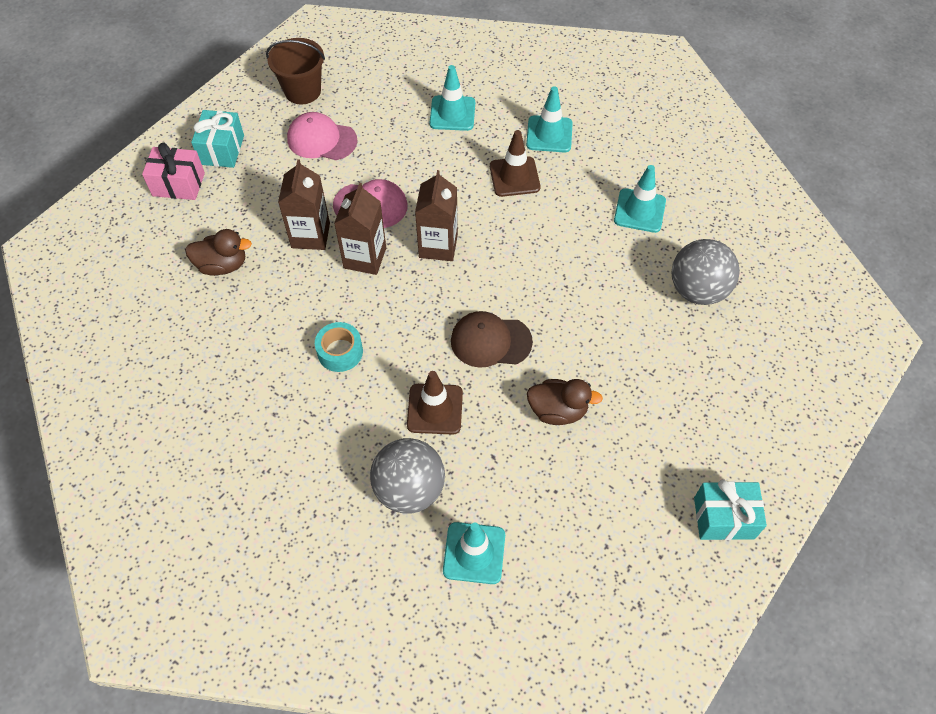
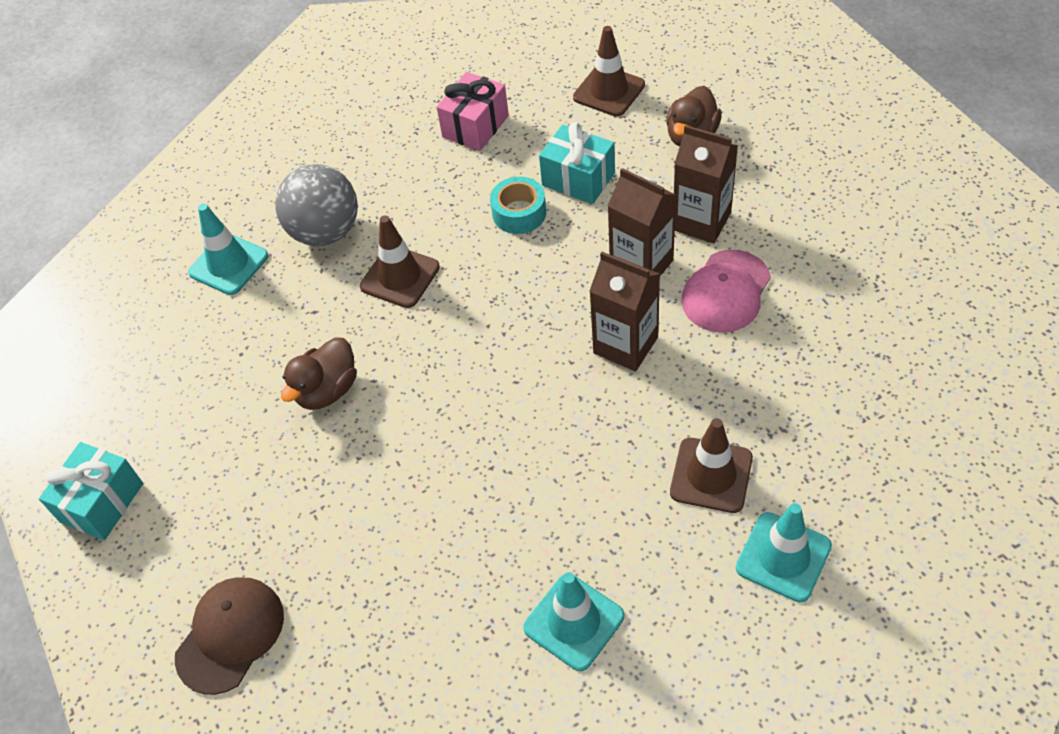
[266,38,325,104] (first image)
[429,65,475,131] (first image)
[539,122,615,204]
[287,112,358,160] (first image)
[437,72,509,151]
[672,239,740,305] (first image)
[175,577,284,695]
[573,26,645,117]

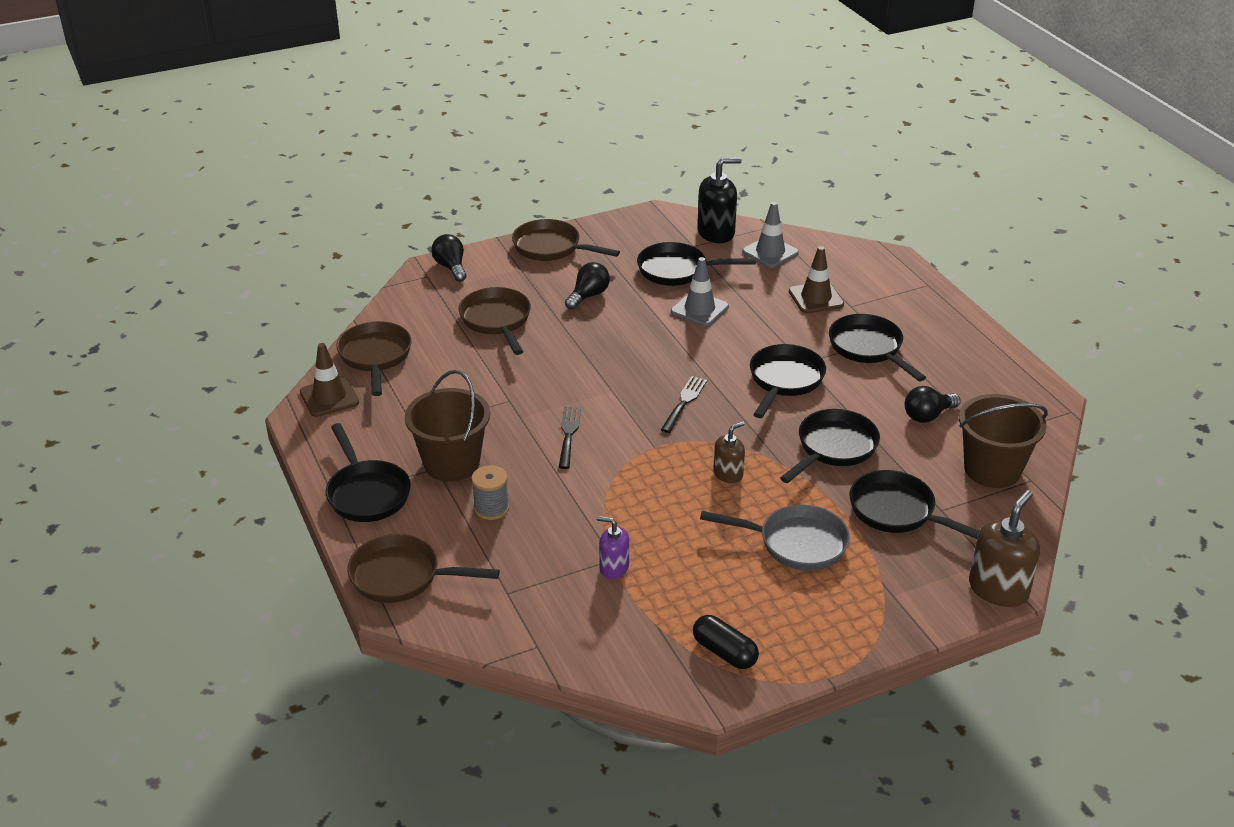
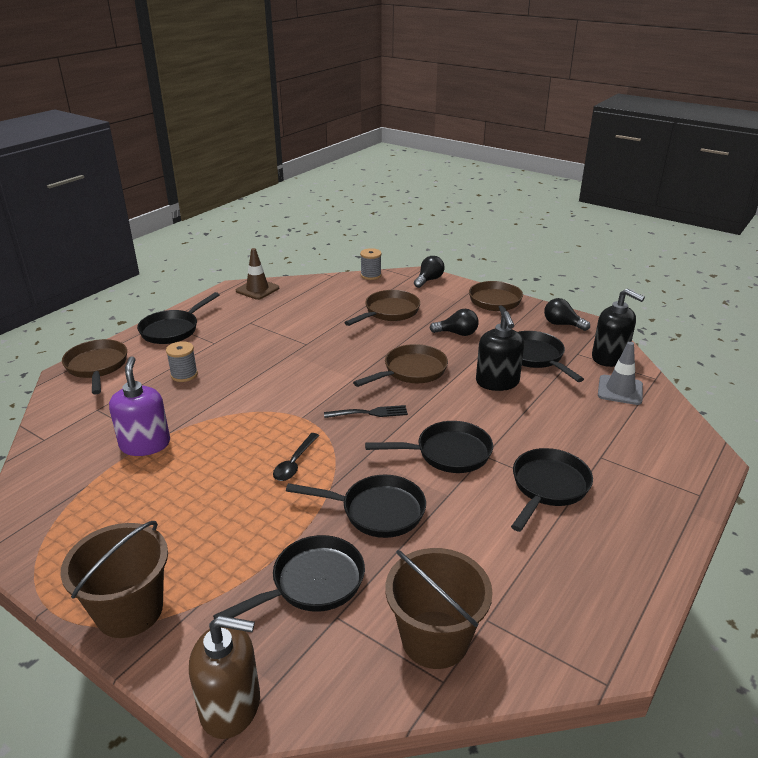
[789,246,844,313] (first image)
[476,311,524,391]
[353,344,448,387]
[61,521,168,638]
[544,298,590,331]
[559,406,581,469] (first image)
[273,433,319,481]
[213,535,365,619]
[700,505,850,571] (first image)
[109,356,170,456]
[693,615,759,669] (first image)
[360,248,382,280]

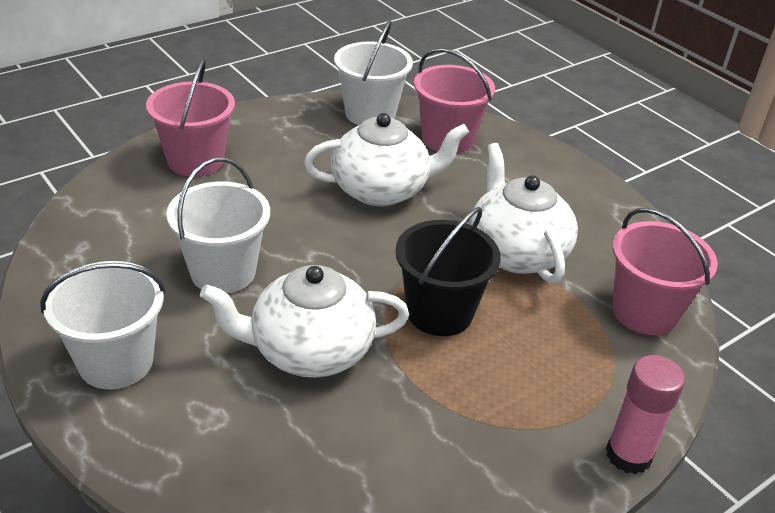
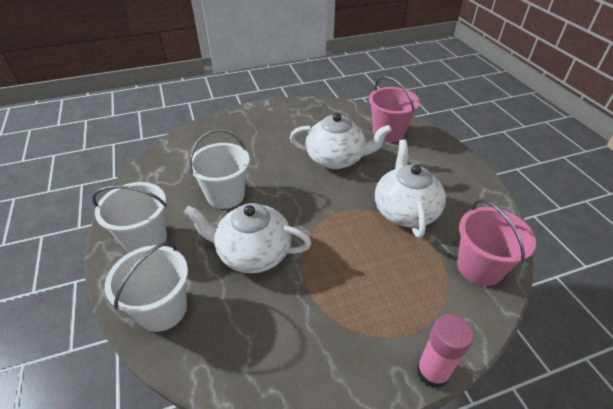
[105,241,188,332]
[146,59,235,177] (first image)
[395,207,501,336] (first image)

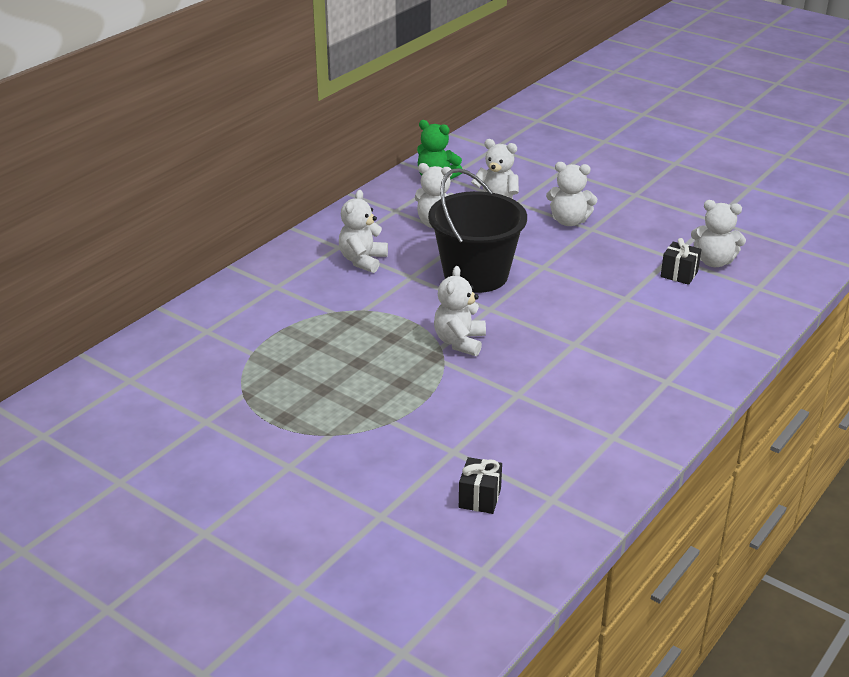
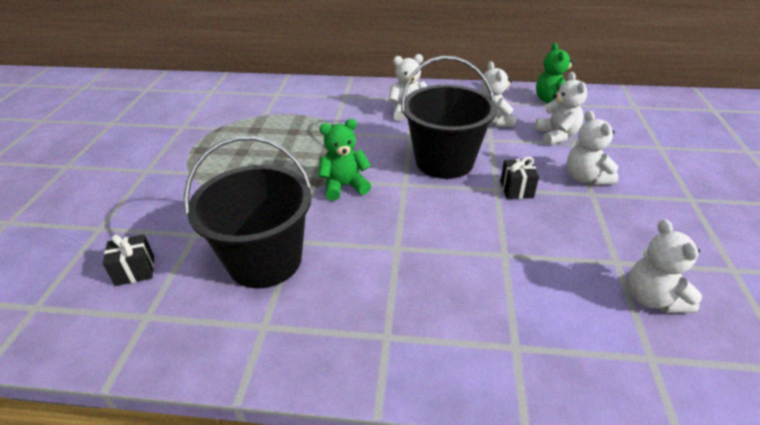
[500,157,539,199]
[318,119,371,201]
[184,136,312,288]

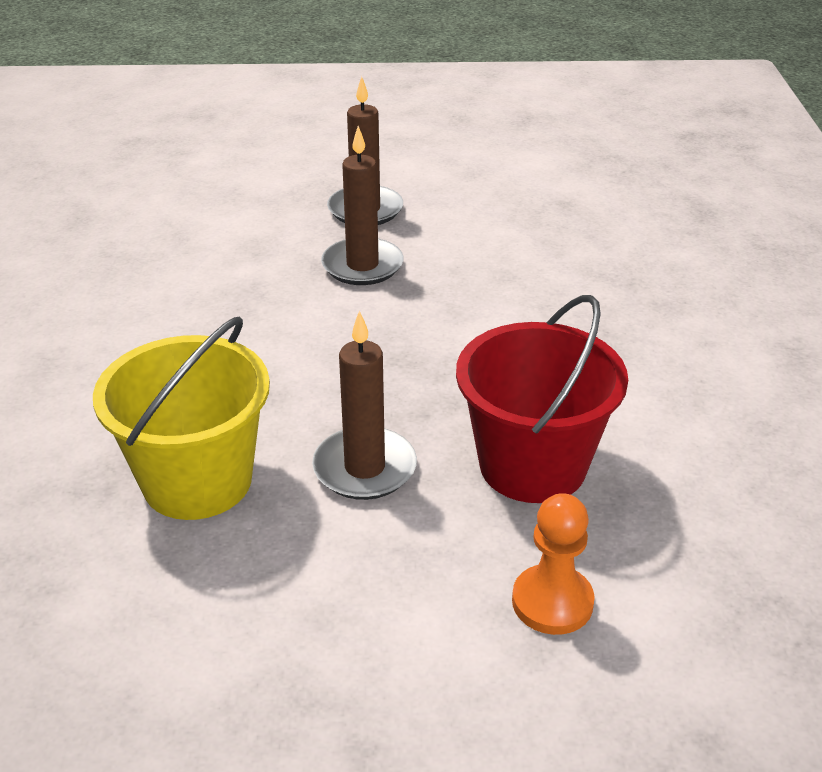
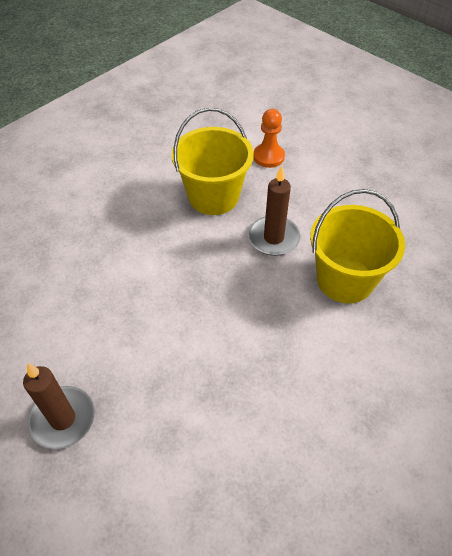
[321,126,404,285] (first image)
[172,108,254,215]

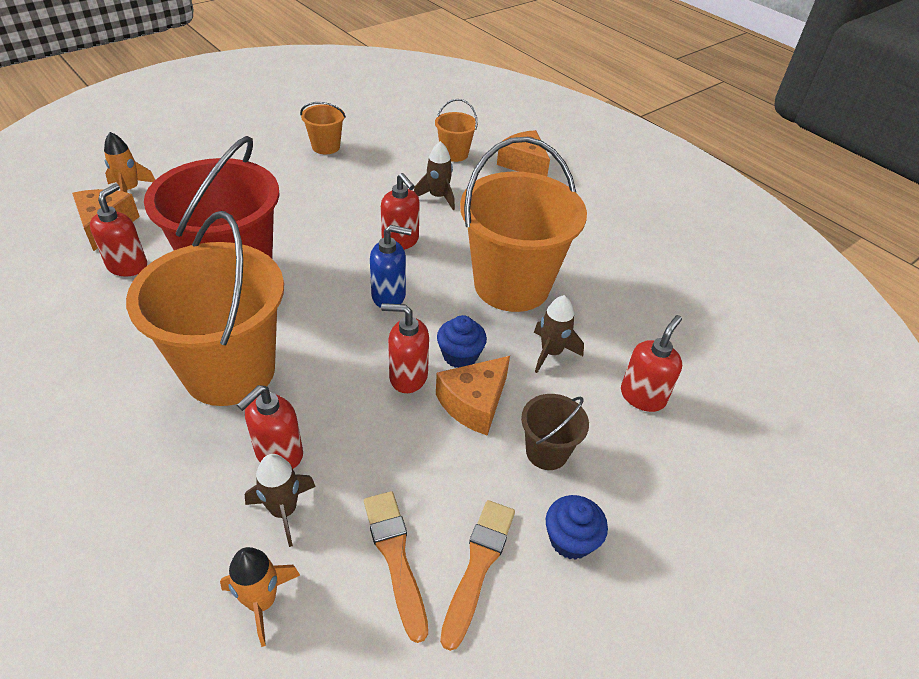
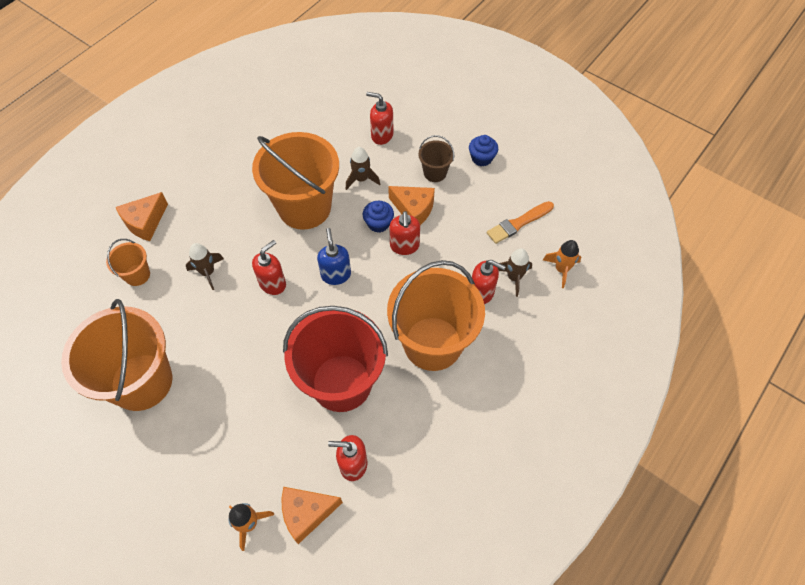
[61,299,172,411]
[440,500,515,651] (first image)

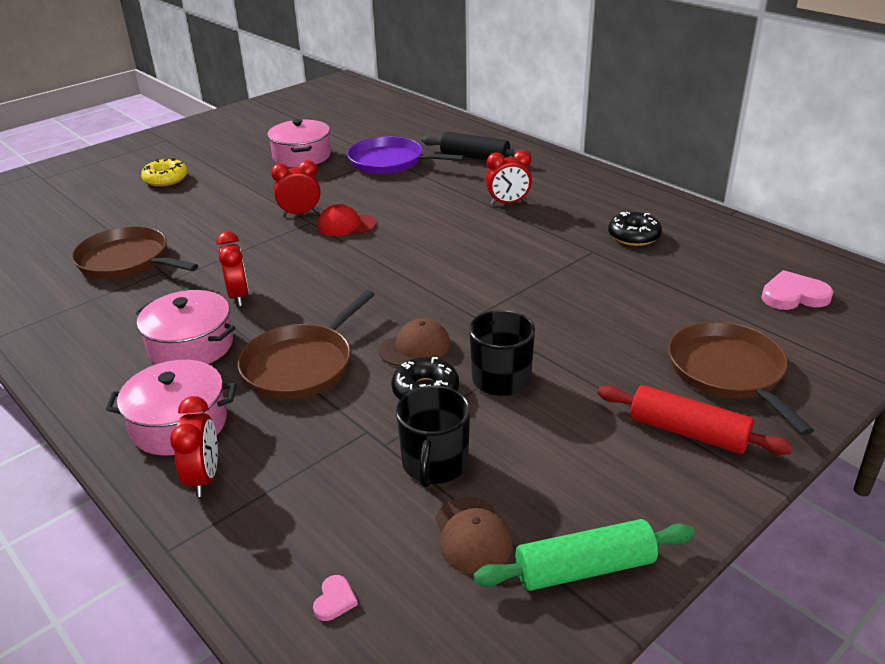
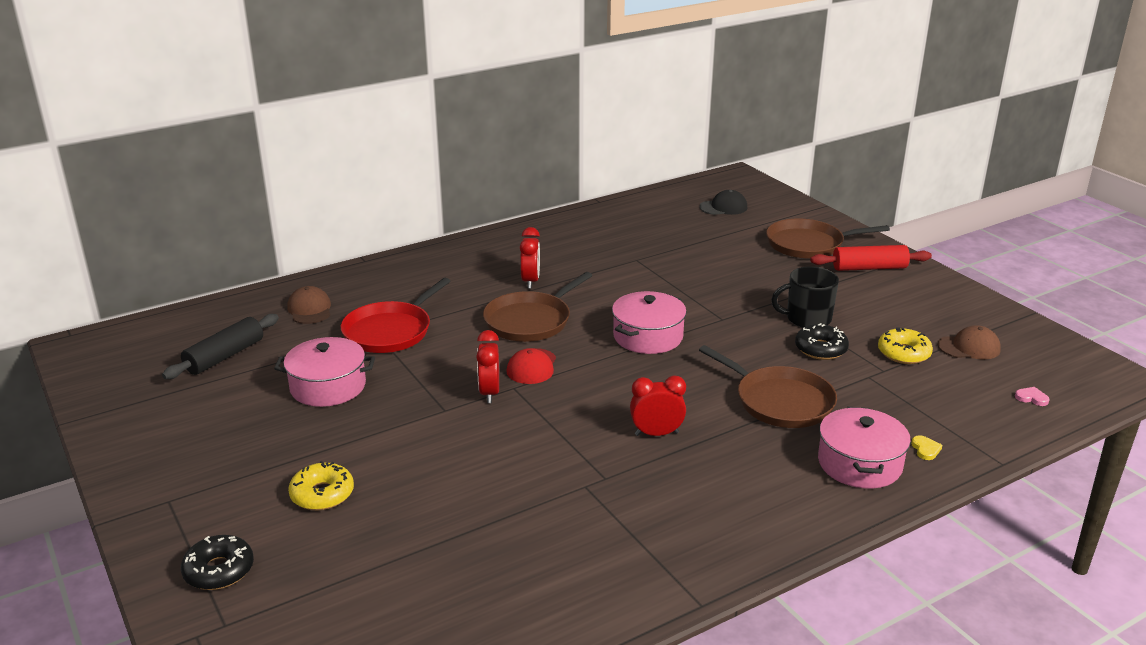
[162,314,279,379]
[341,278,450,353]
[181,535,254,590]
[483,272,592,342]
[699,190,747,215]
[612,291,687,354]
[287,286,331,324]
[810,245,932,271]
[878,327,933,364]
[911,435,942,460]
[473,519,695,591] (first image)

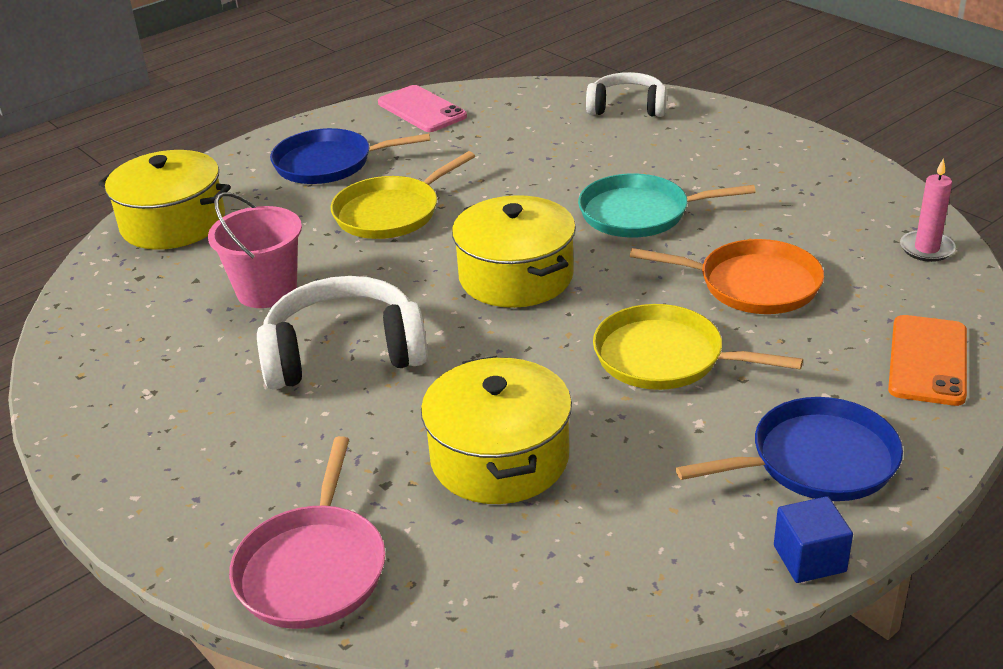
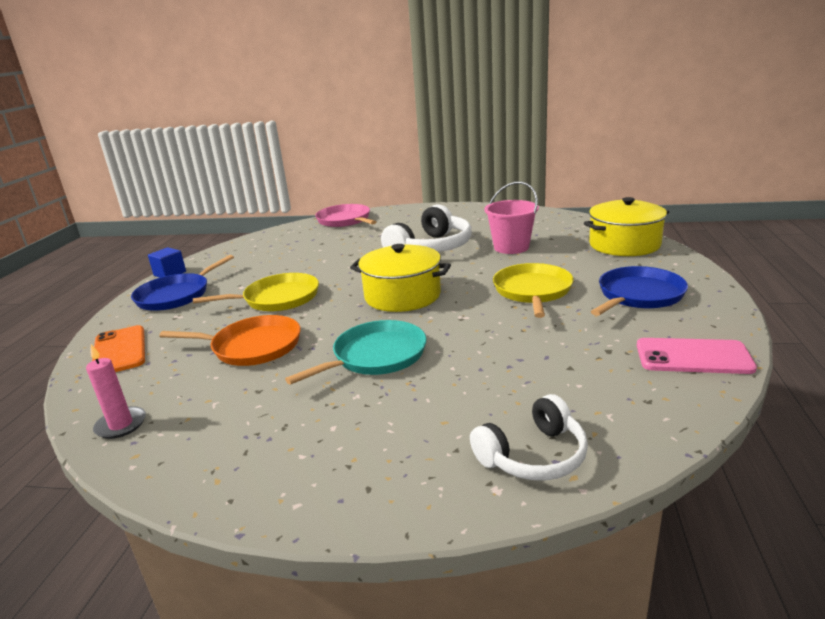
[159,315,300,366]
[421,356,572,504] (first image)

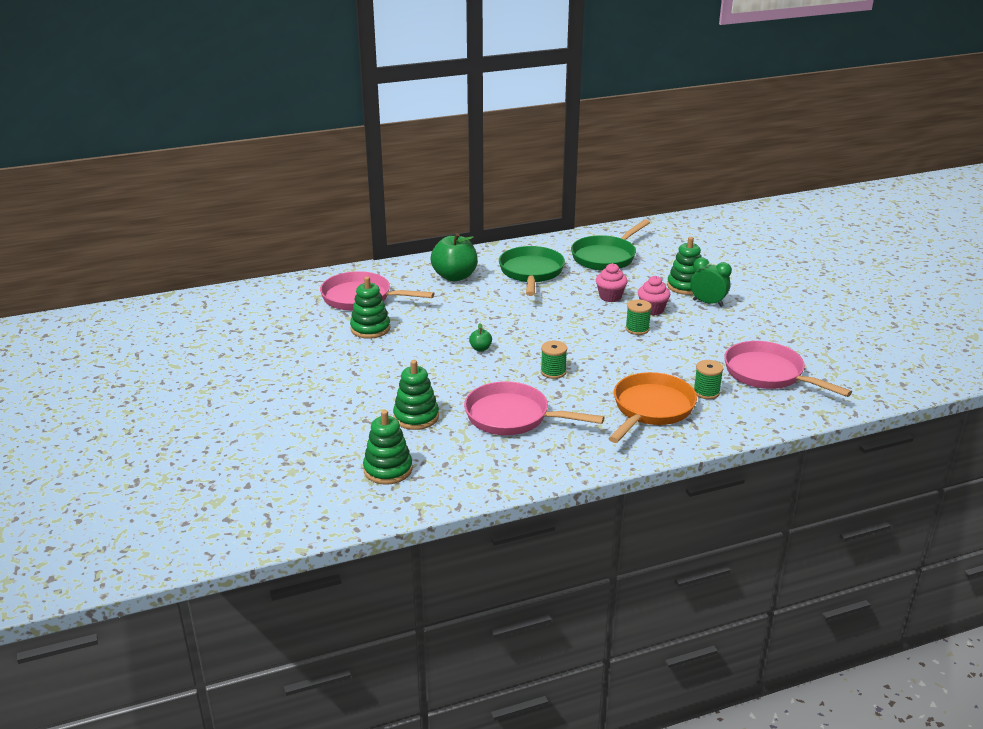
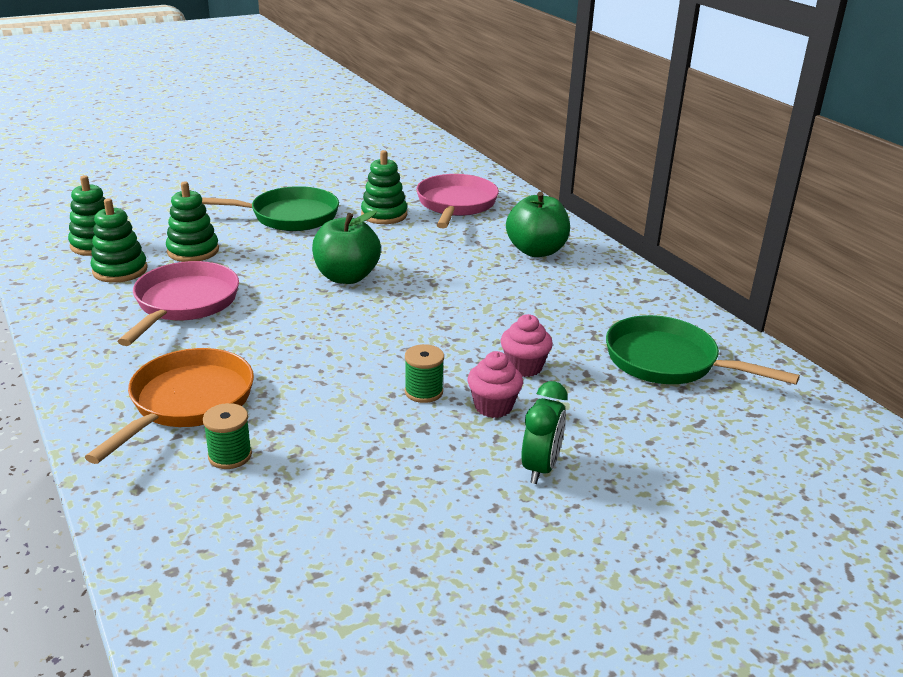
[91,198,148,283]
[202,186,339,231]
[312,210,381,284]
[541,341,567,379] (first image)
[724,341,852,397] (first image)
[85,348,254,464]

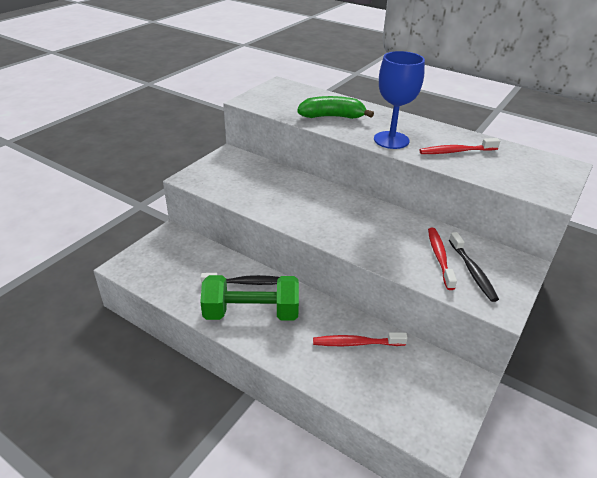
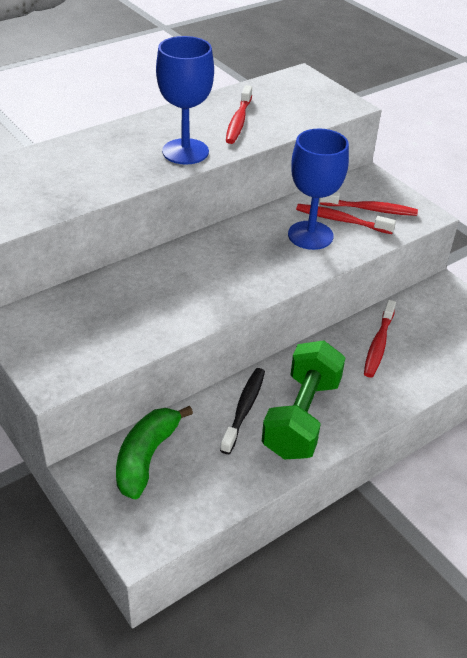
[116,406,193,499]
[320,192,418,216]
[288,129,349,250]

